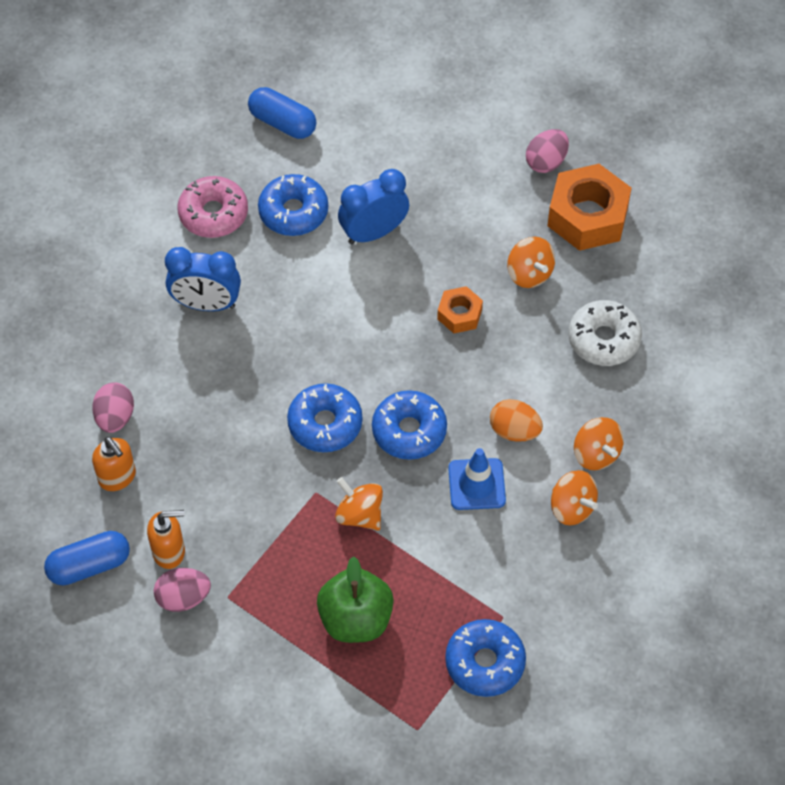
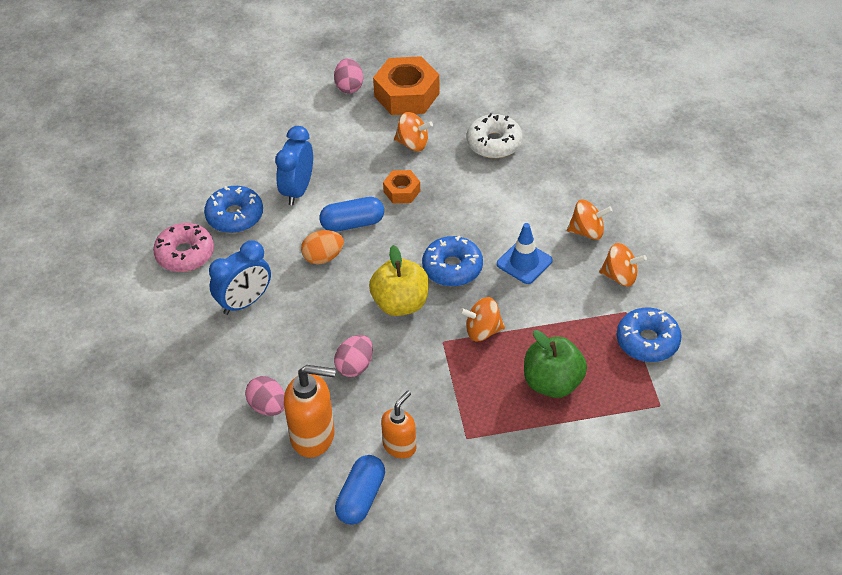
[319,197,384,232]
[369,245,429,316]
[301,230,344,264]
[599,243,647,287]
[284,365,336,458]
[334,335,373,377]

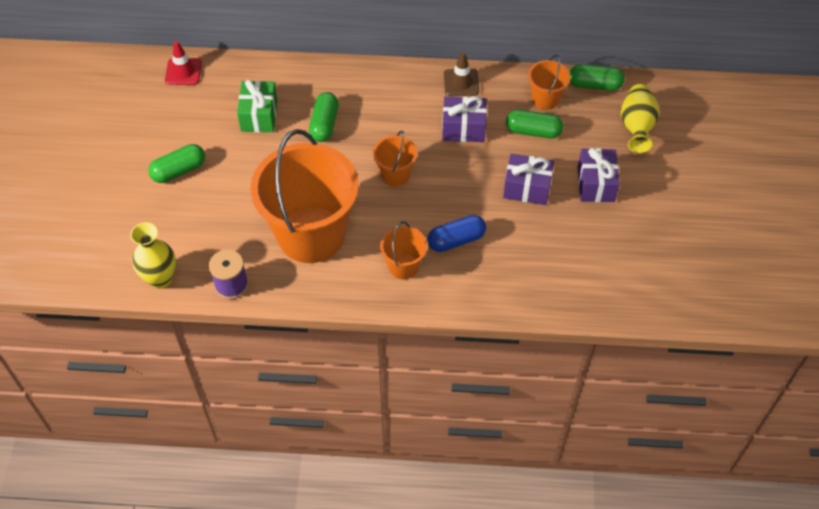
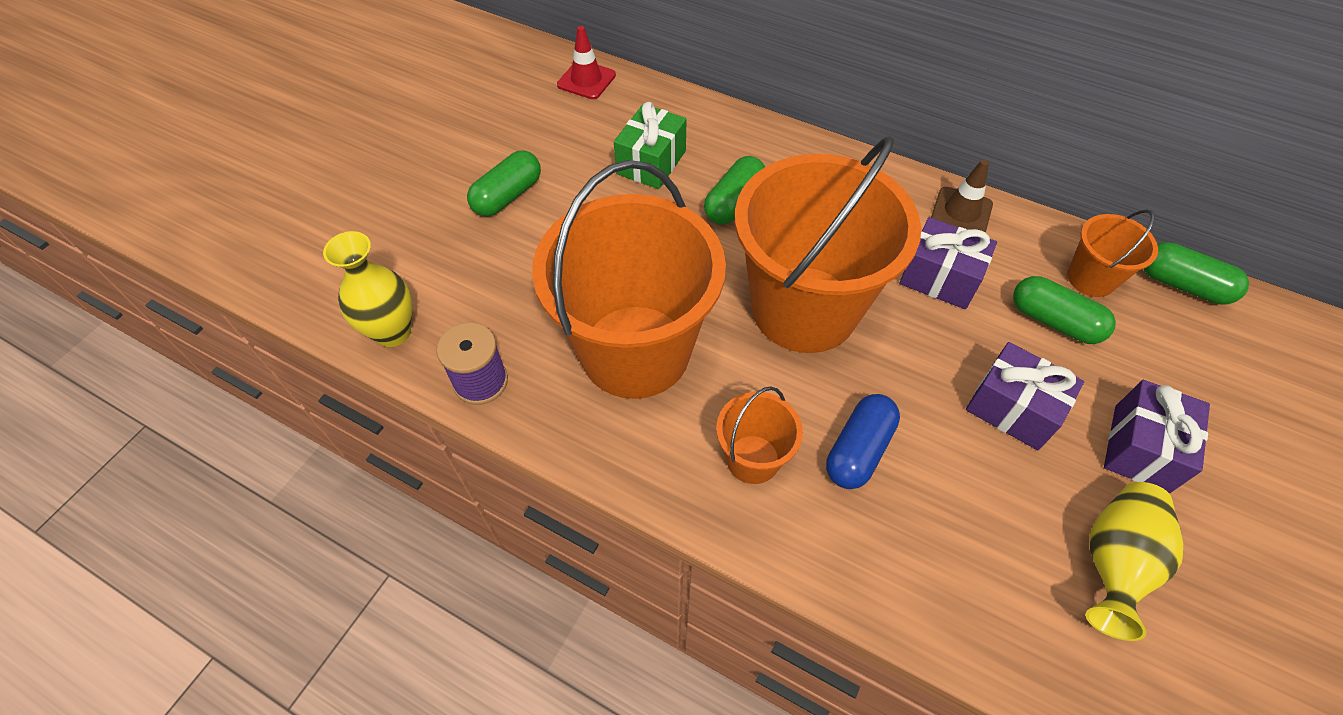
[1086,482,1183,641]
[735,136,921,353]
[467,150,541,216]
[826,394,900,489]

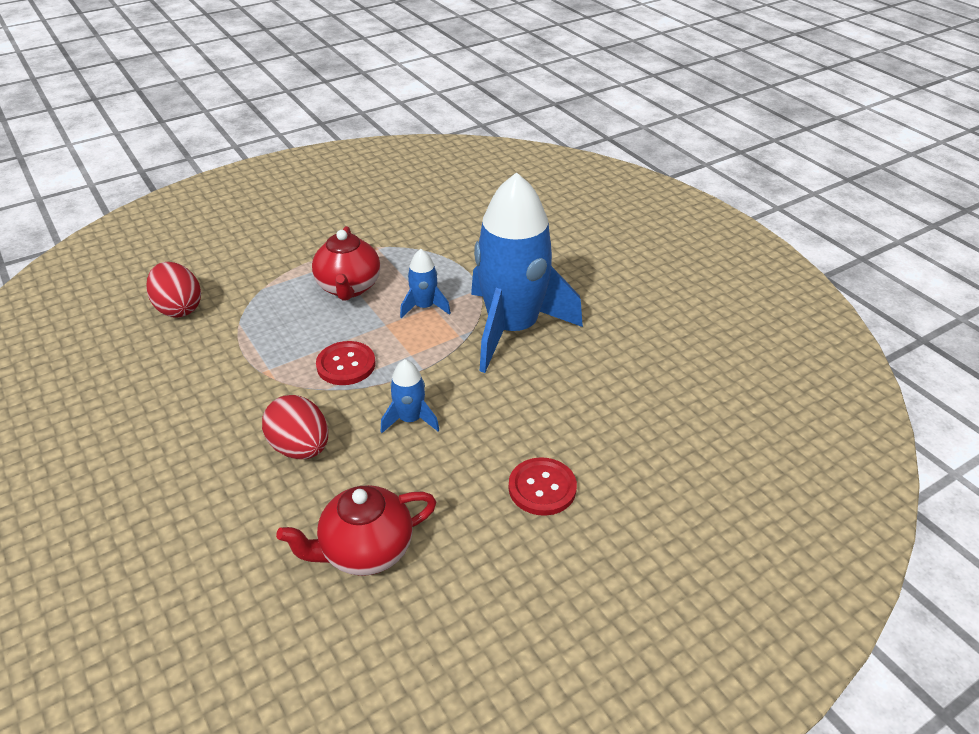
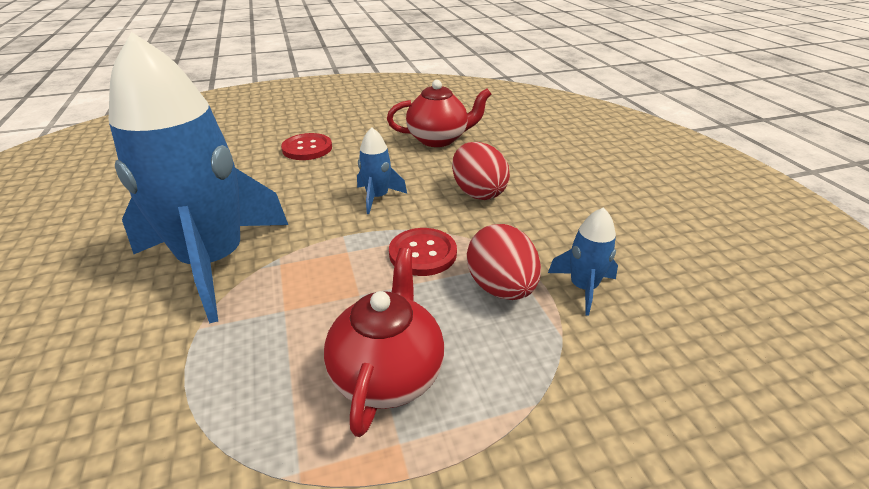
[548,207,618,316]
[467,224,541,300]

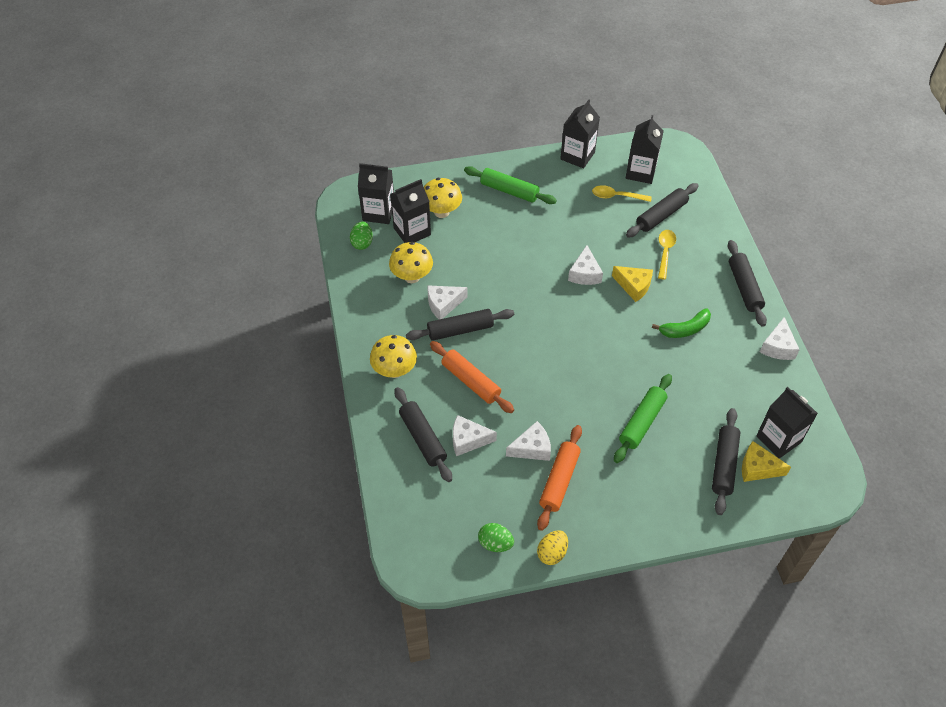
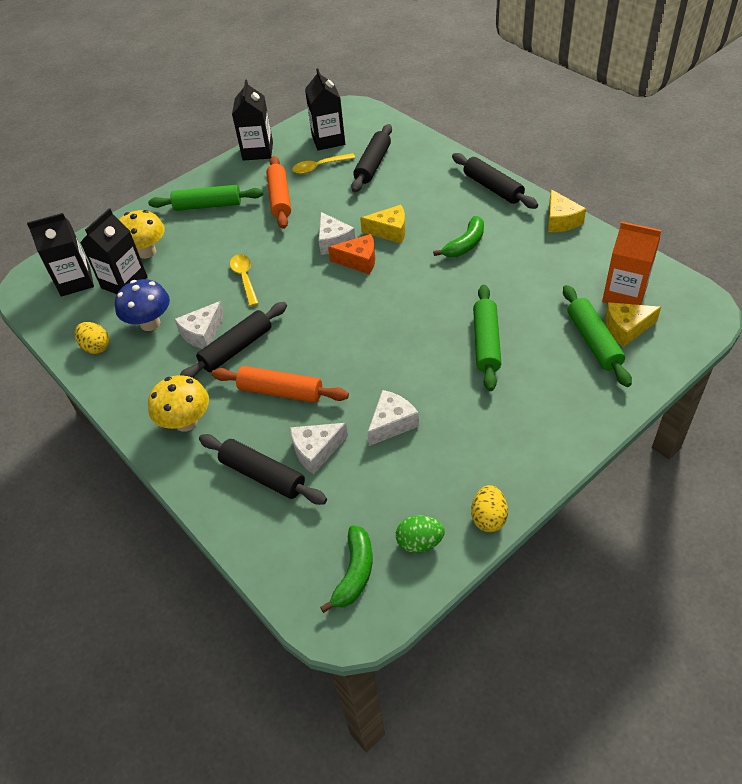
[350,221,373,250] (first image)
[230,254,259,307]
[115,279,170,331]
[548,189,586,232]
[602,222,661,305]
[563,285,632,387]
[266,156,291,229]
[328,234,375,274]
[75,322,109,354]
[320,525,372,613]

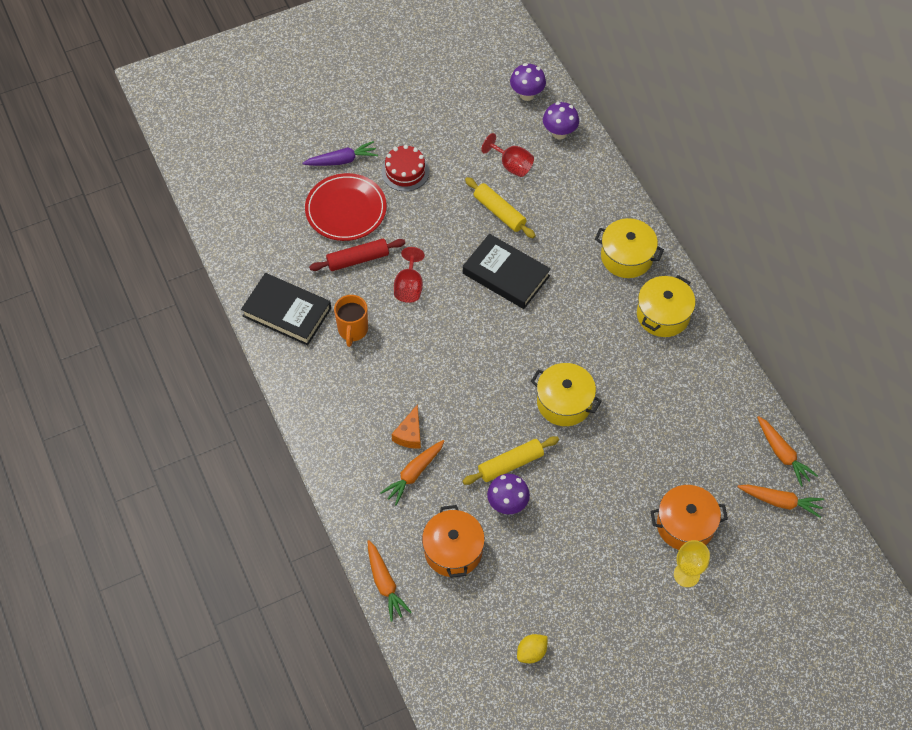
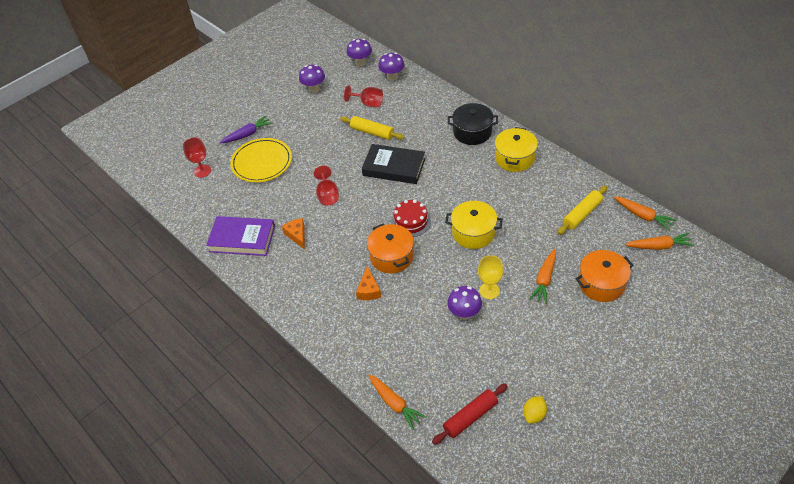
[391,200,431,237]
[230,138,292,182]
[448,103,498,145]
[432,384,508,445]
[206,216,275,256]
[282,218,305,250]
[558,186,607,235]
[529,249,556,304]
[367,223,414,273]
[478,255,503,299]
[299,65,325,93]
[183,138,211,178]

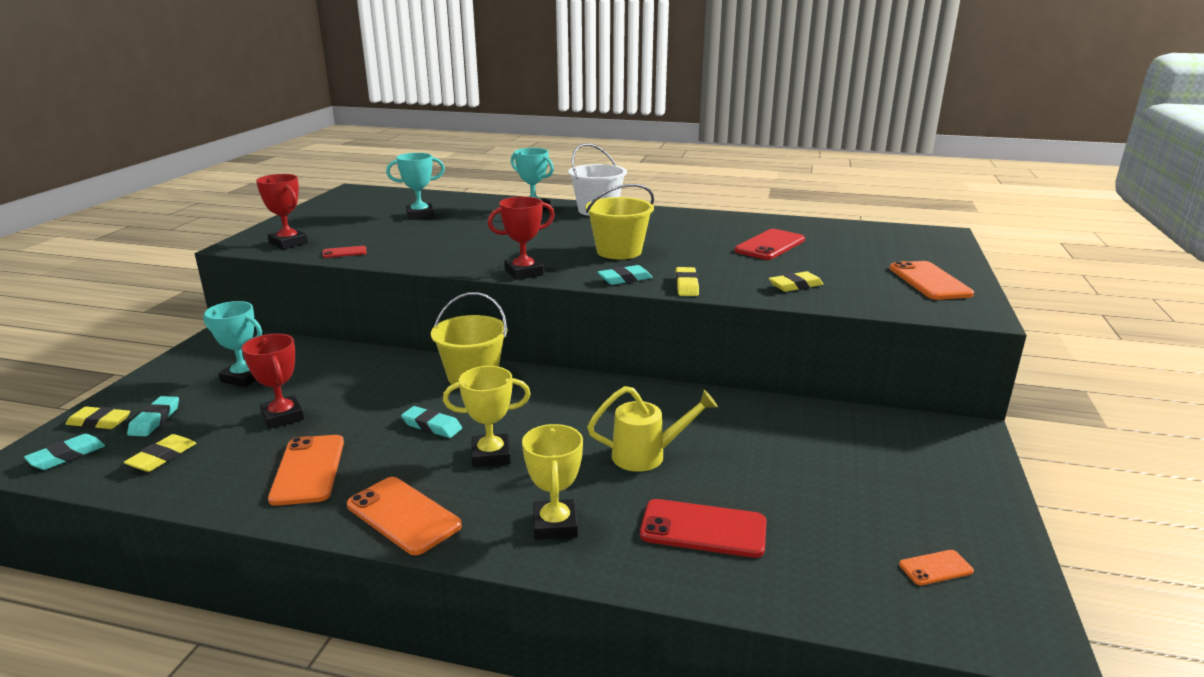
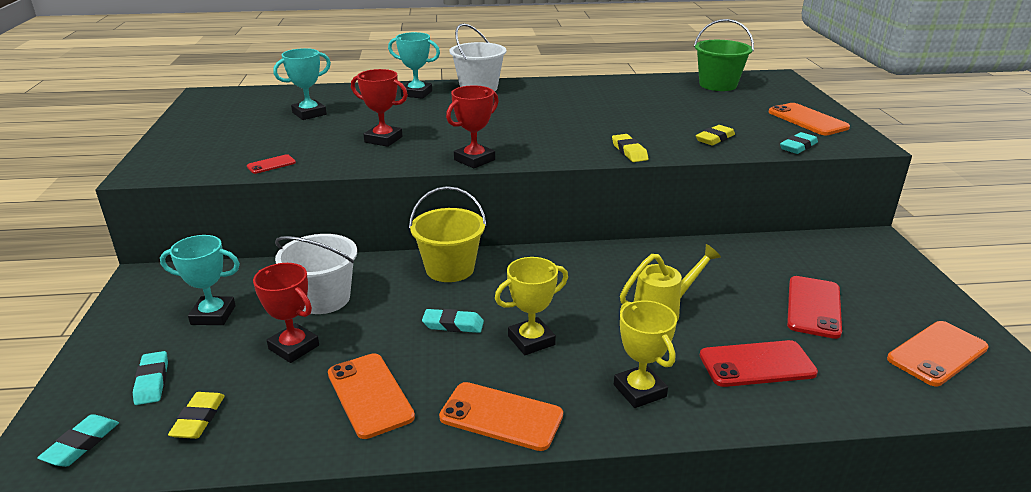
[351,69,408,147]
[585,184,654,260] (first image)
[787,276,842,339]
[780,132,818,154]
[66,407,130,429] (first image)
[887,321,989,386]
[694,19,754,91]
[275,234,357,314]

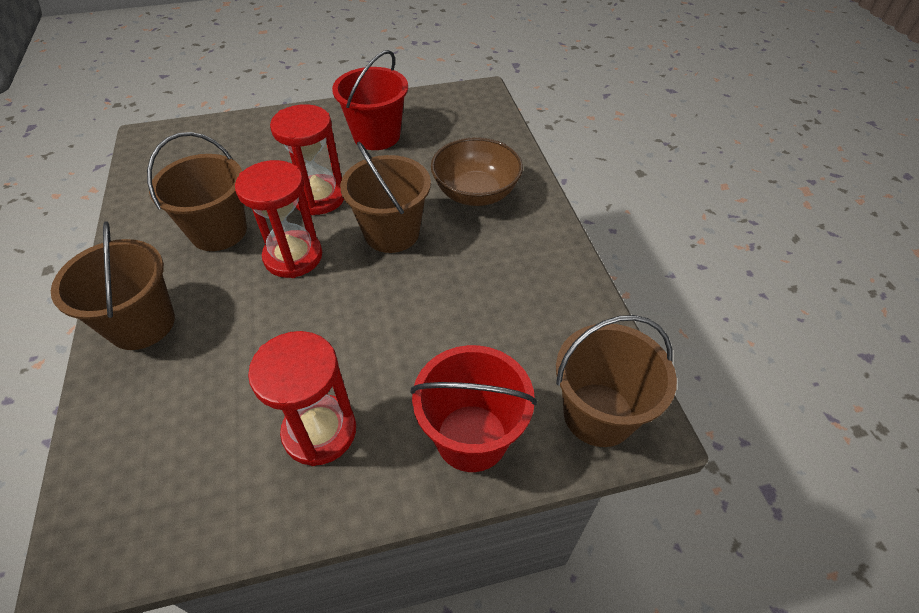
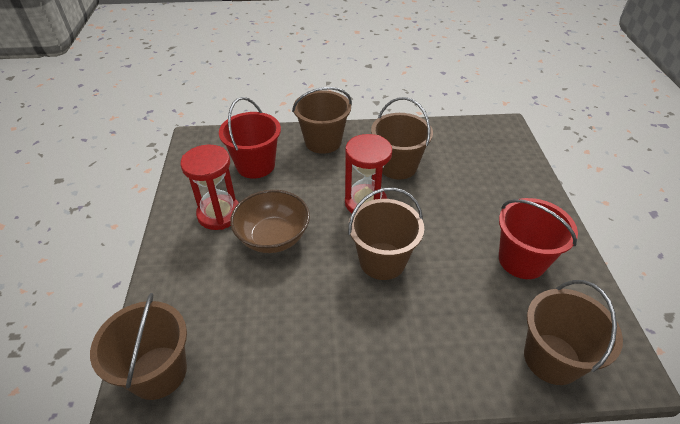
[270,104,344,215] (first image)
[230,190,310,253]
[219,97,281,179]
[524,280,623,385]

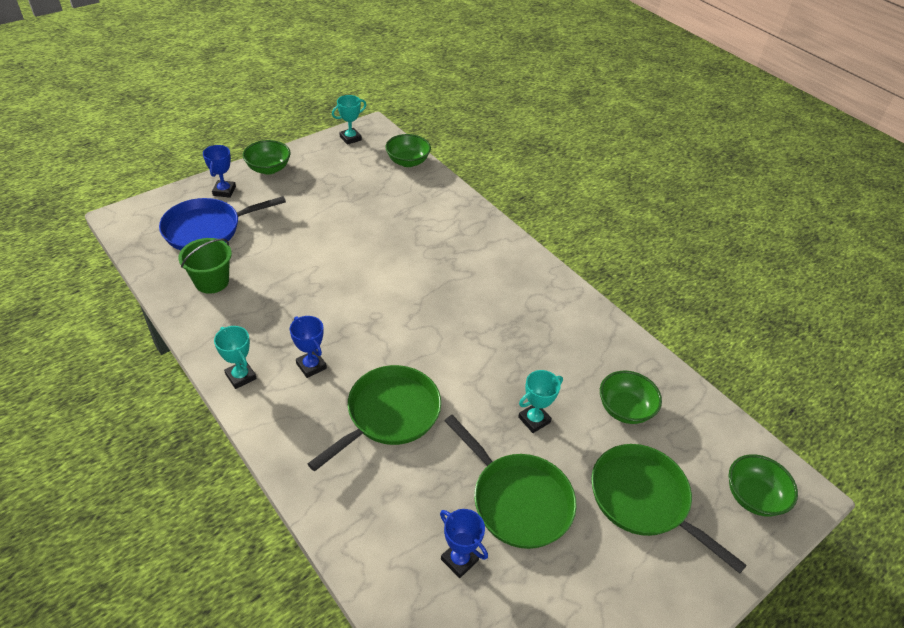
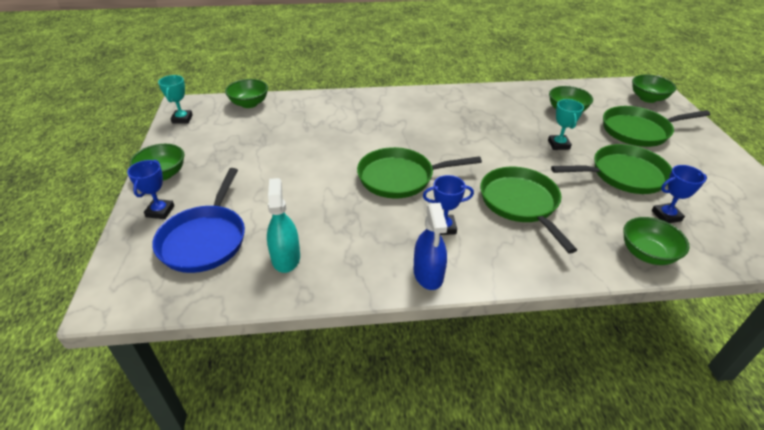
[127,160,174,219]
[267,178,300,273]
[414,203,447,290]
[357,147,482,198]
[623,217,690,265]

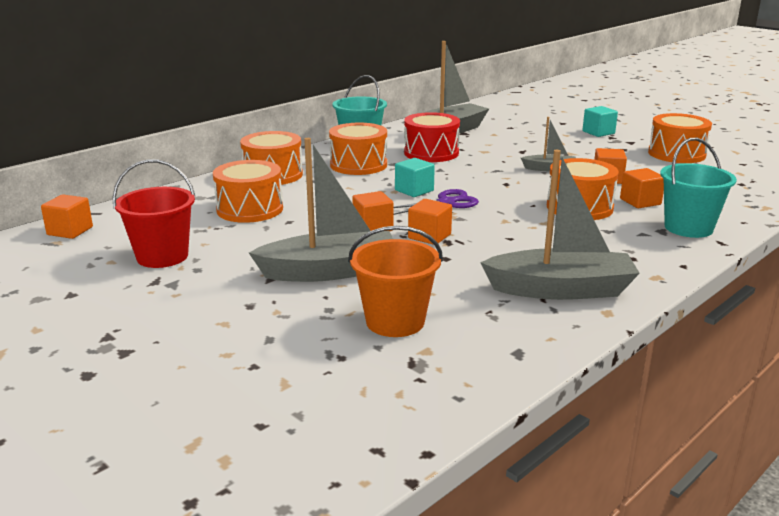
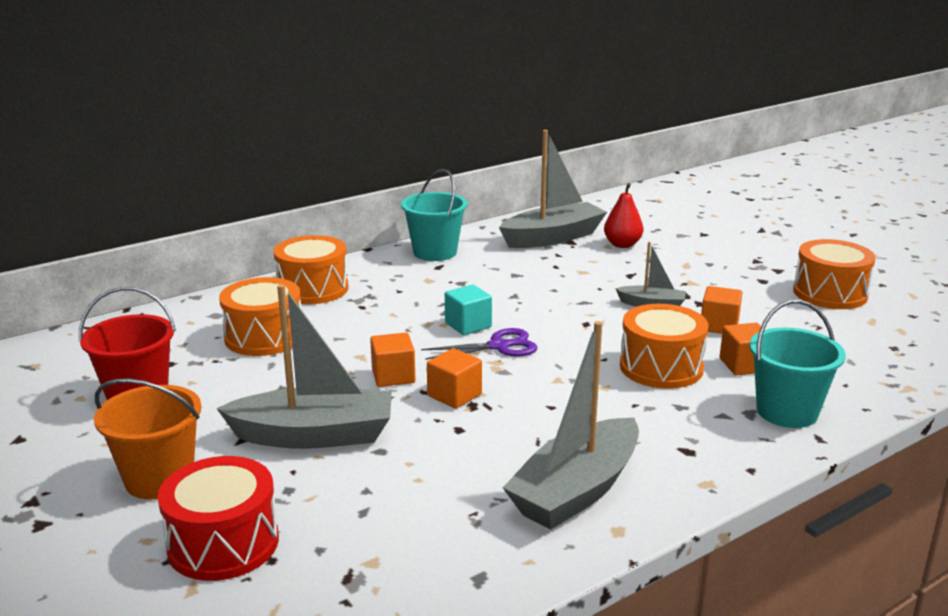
[583,106,618,137] (first image)
[158,456,279,581]
[329,123,387,175] (first image)
[503,321,639,530]
[41,194,93,239] (first image)
[94,379,202,499]
[604,183,643,248]

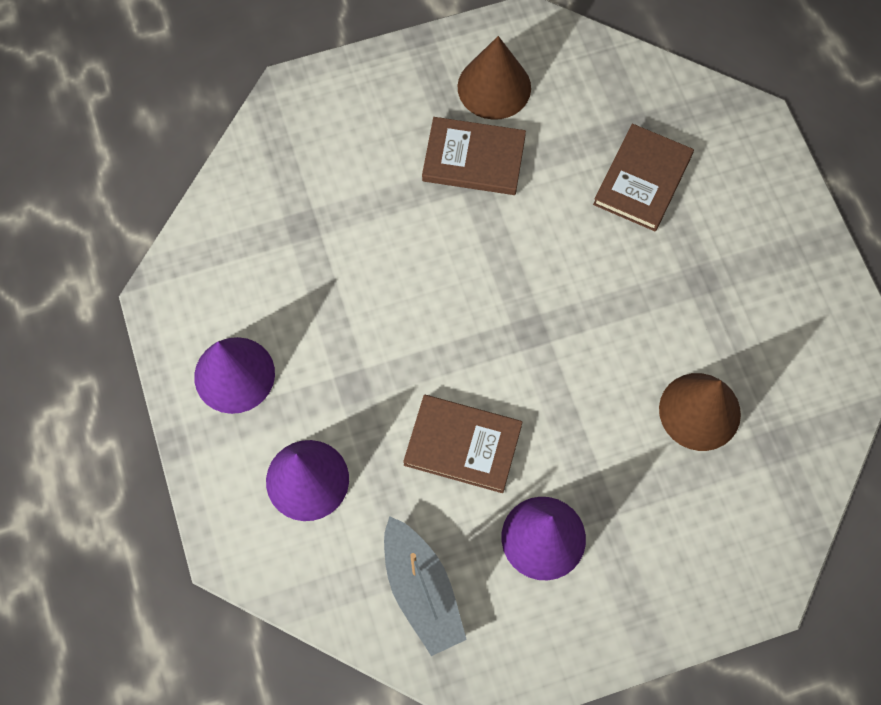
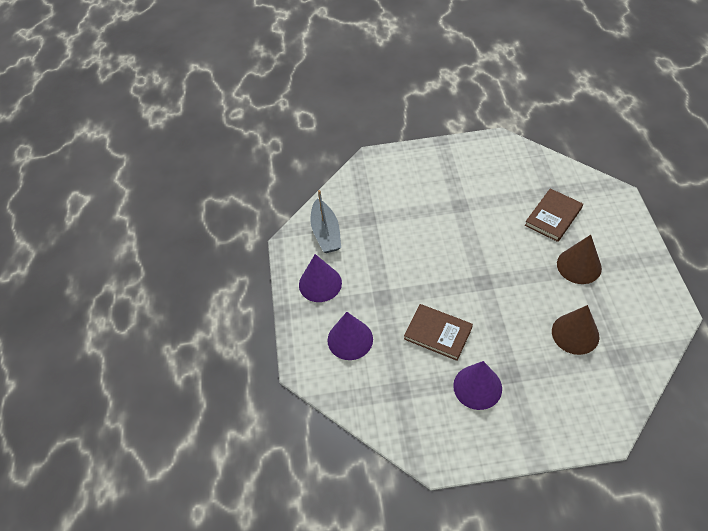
[557,235,602,284]
[422,117,526,195] (first image)
[310,190,341,253]

